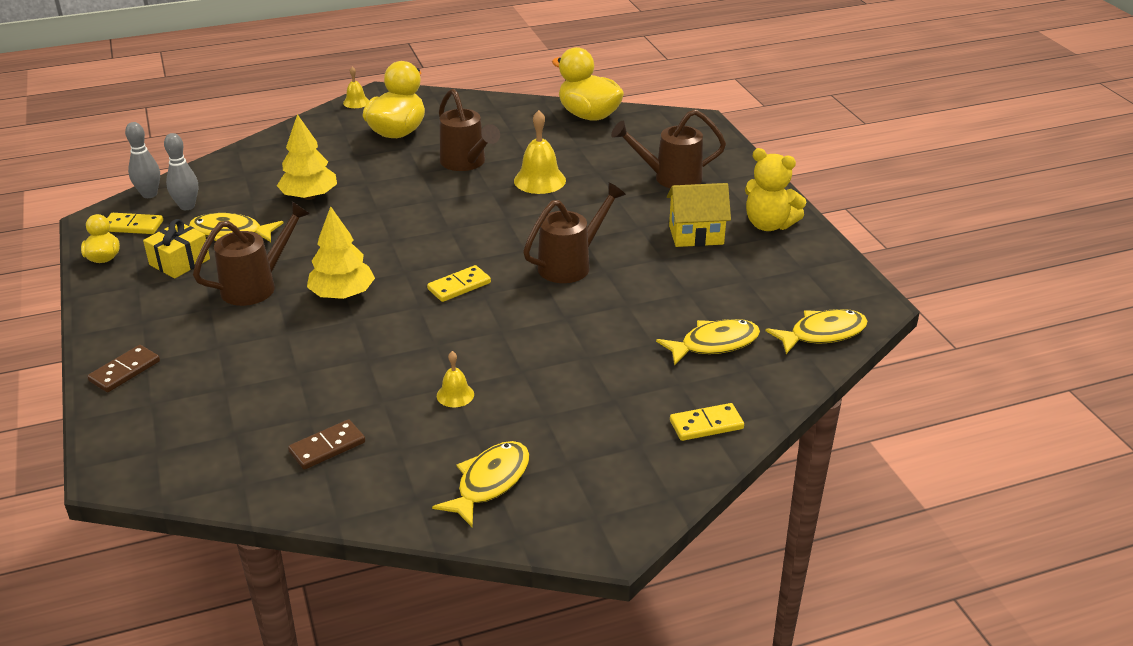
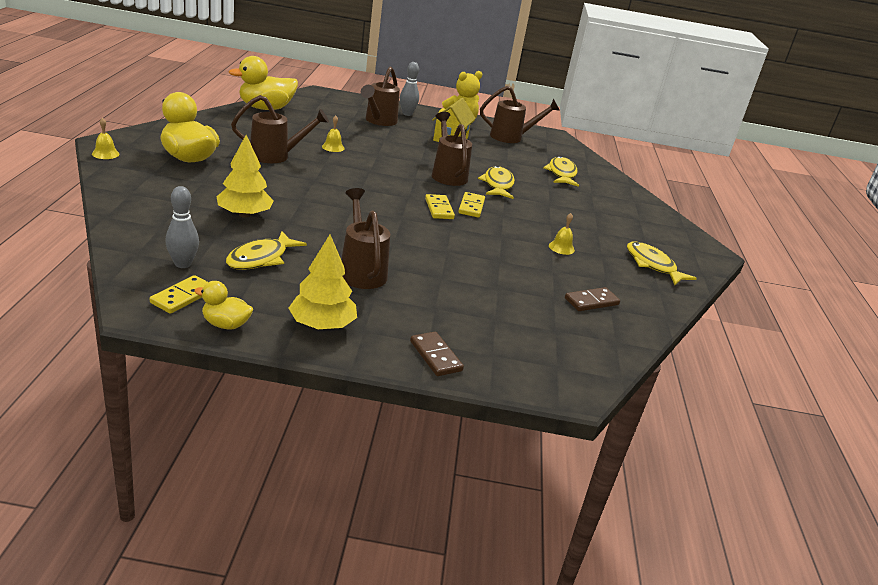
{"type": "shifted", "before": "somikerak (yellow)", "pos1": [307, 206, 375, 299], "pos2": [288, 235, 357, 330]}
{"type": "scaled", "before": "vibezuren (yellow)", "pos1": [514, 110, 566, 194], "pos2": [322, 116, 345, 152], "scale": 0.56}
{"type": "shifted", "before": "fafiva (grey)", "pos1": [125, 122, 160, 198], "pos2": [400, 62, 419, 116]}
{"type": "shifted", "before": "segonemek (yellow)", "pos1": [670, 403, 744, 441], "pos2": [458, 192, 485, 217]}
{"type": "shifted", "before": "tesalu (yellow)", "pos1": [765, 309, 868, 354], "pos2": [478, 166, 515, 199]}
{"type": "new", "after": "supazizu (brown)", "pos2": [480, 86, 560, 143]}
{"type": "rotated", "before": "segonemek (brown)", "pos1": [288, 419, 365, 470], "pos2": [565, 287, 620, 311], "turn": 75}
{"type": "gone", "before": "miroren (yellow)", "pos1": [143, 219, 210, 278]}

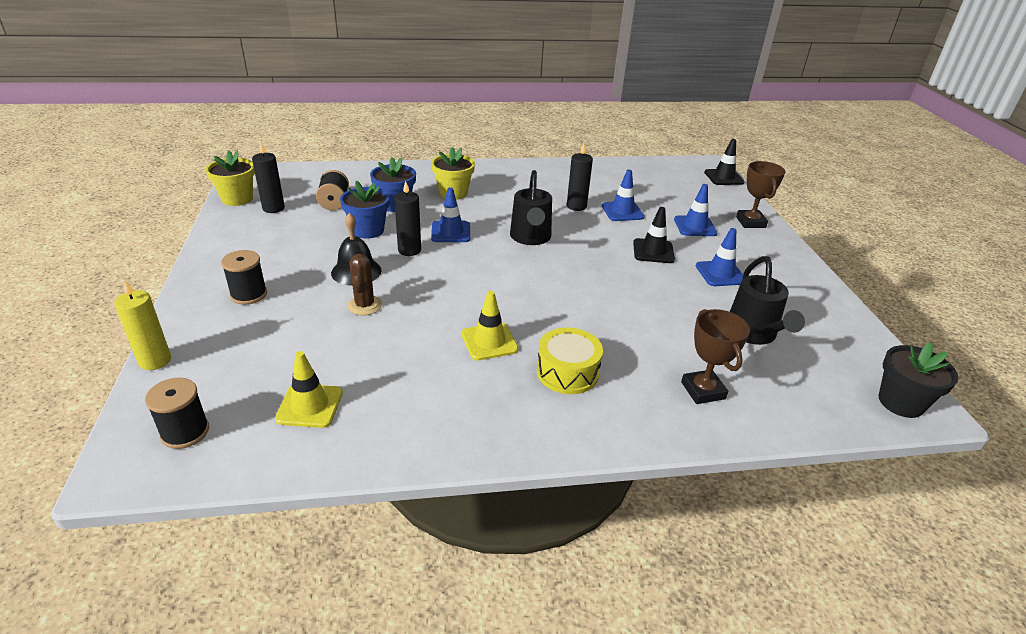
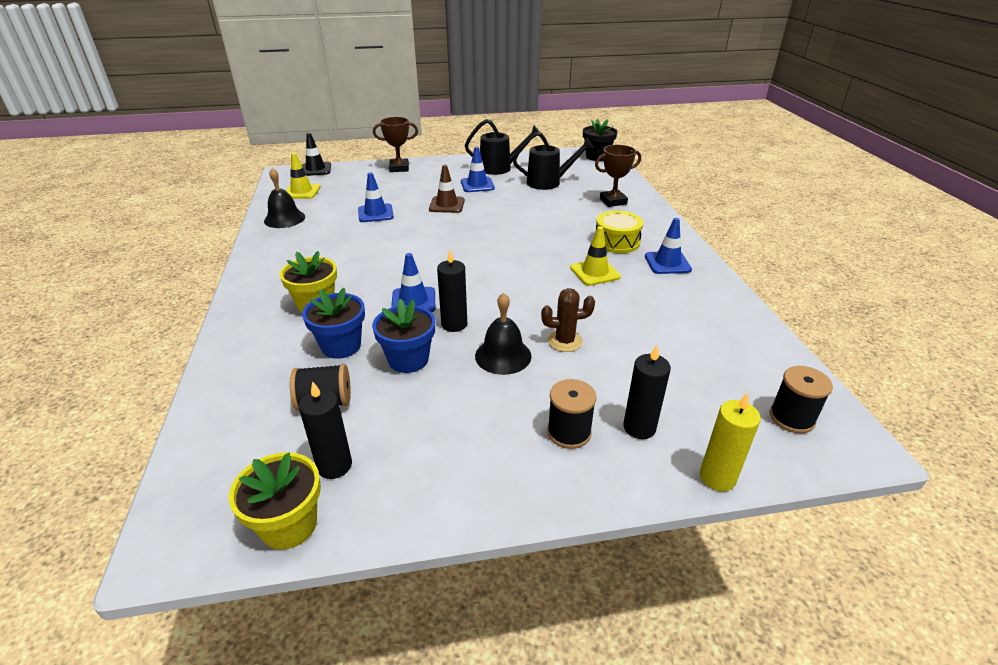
{"type": "new", "after": "vibezuren (black)", "pos2": [264, 168, 305, 228]}
{"type": "shifted", "before": "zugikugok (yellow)", "pos1": [275, 351, 343, 428], "pos2": [286, 153, 321, 199]}
{"type": "repainted", "before": "zugikugok (black)", "after": "zugikugok (brown)", "pos1": [633, 207, 675, 263], "pos2": [429, 165, 465, 213]}
{"type": "shifted", "before": "supazizu (black)", "pos1": [510, 170, 552, 245], "pos2": [465, 119, 540, 175]}
{"type": "shifted", "before": "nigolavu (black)", "pos1": [567, 144, 593, 211], "pos2": [623, 345, 671, 439]}
{"type": "shifted", "before": "zugikugok (blue)", "pos1": [674, 184, 717, 236], "pos2": [645, 218, 692, 274]}

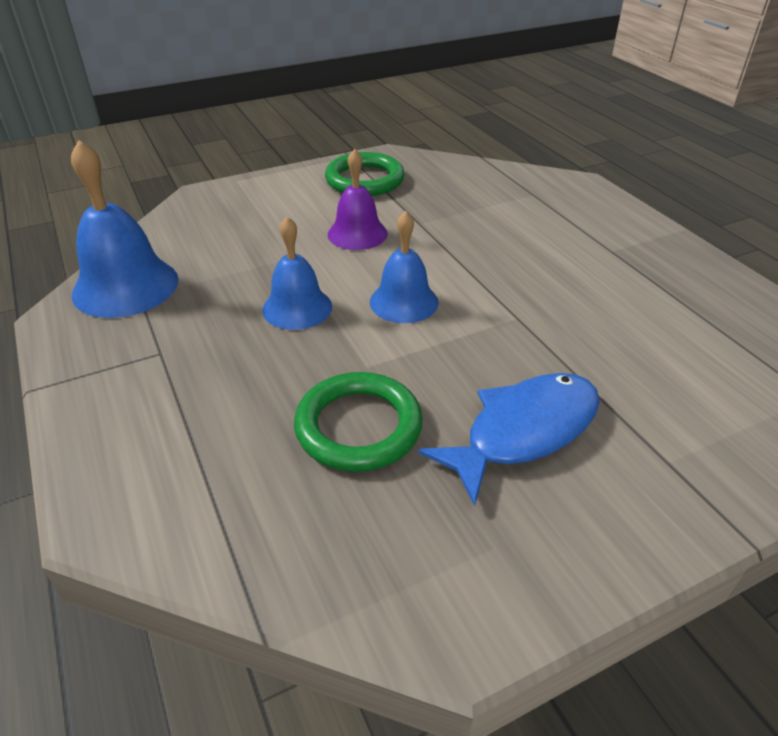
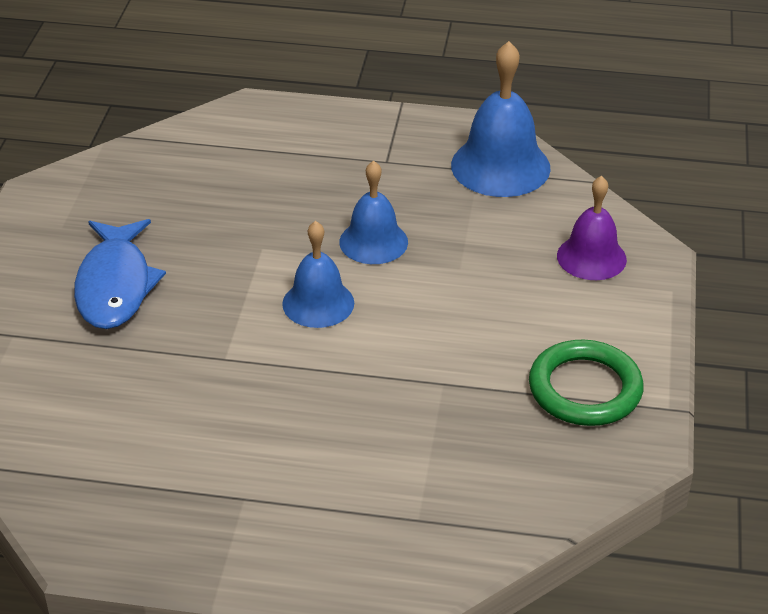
{"type": "shifted", "before": "vibezuren (purple)", "pos1": [328, 149, 388, 250], "pos2": [557, 176, 627, 280]}
{"type": "gone", "before": "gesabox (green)", "pos1": [294, 372, 423, 472]}

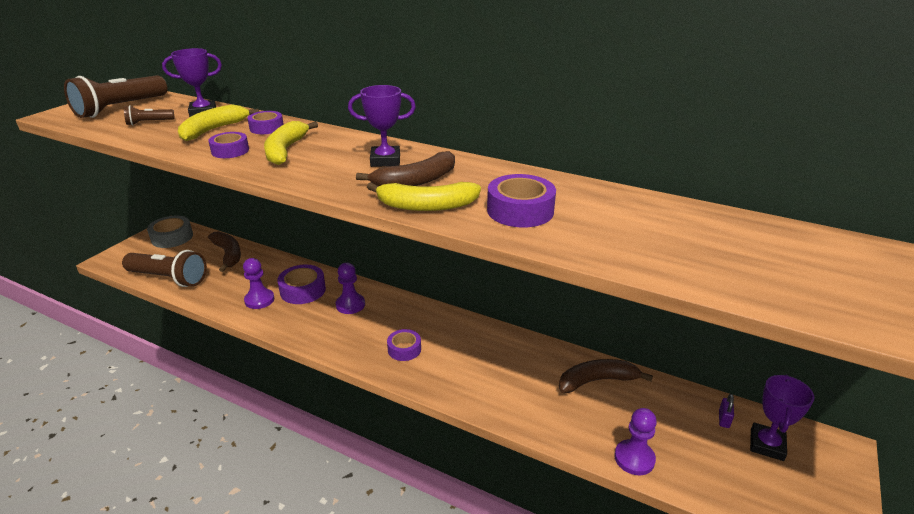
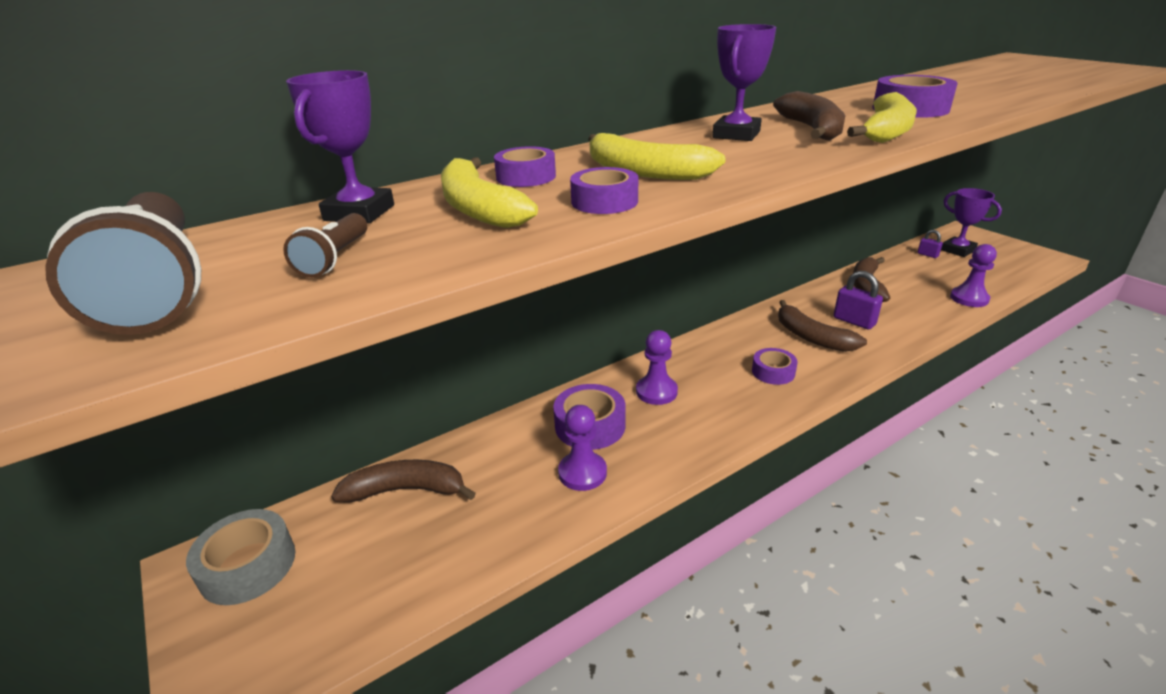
{"type": "new", "after": "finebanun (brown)", "pos2": [778, 300, 867, 352]}
{"type": "new", "after": "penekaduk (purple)", "pos2": [834, 271, 883, 329]}
{"type": "gone", "before": "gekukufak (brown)", "pos1": [122, 250, 207, 287]}

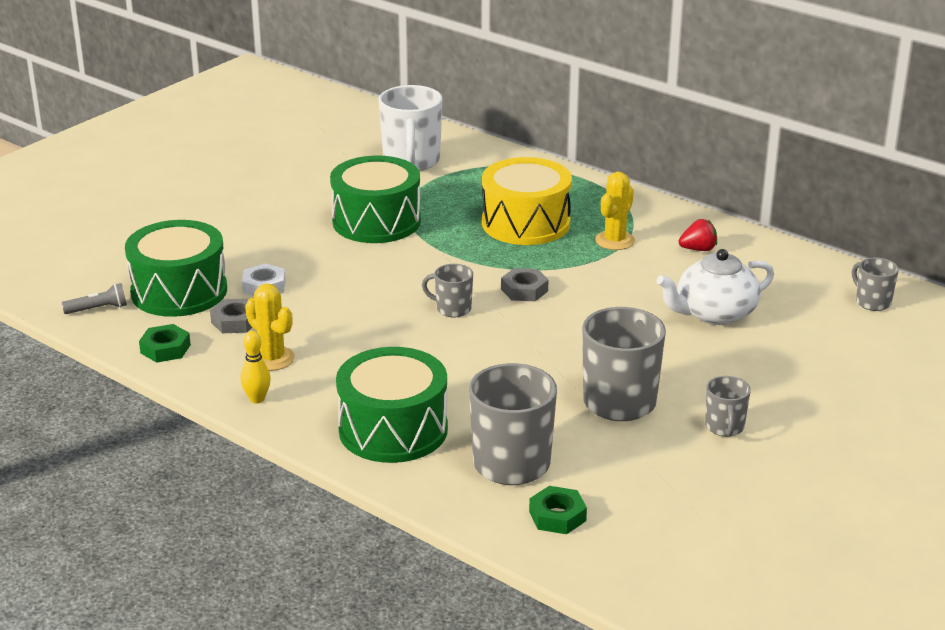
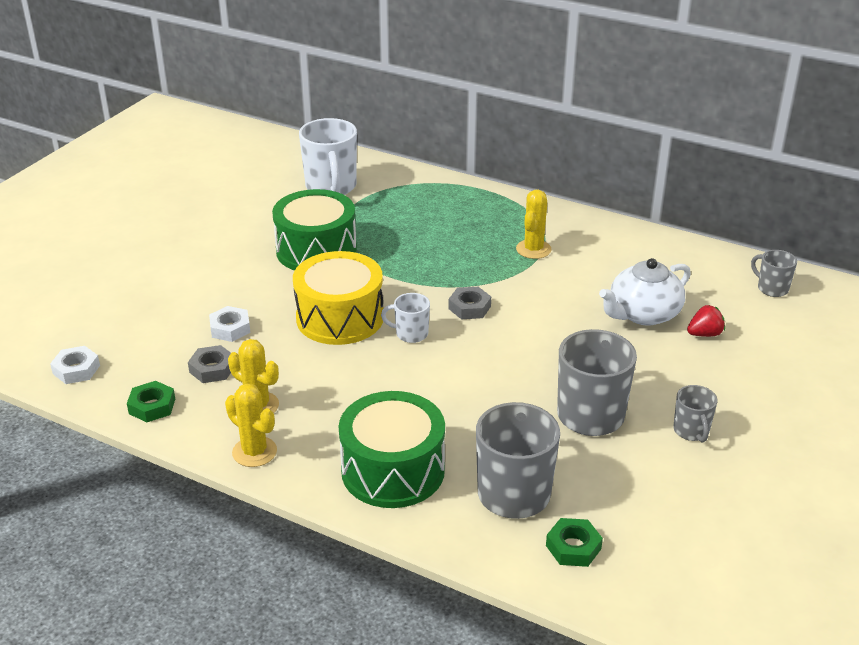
{"type": "swapped", "before": "gekukufak (grey)", "after": "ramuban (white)", "pos1": [62, 283, 127, 314], "pos2": [50, 346, 100, 384]}
{"type": "swapped", "before": "fafiva (yellow)", "after": "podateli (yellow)", "pos1": [240, 331, 271, 404], "pos2": [225, 383, 277, 467]}
{"type": "shifted", "before": "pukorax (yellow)", "pos1": [482, 157, 572, 245], "pos2": [293, 251, 383, 345]}
{"type": "repainted", "before": "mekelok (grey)", "after": "mekelok (white)", "pos1": [422, 264, 473, 317], "pos2": [381, 293, 430, 343]}
{"type": "shifted", "before": "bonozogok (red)", "pos1": [679, 219, 717, 251], "pos2": [687, 305, 725, 337]}
{"type": "gone", "before": "pukorax (green)", "pos1": [125, 220, 227, 317]}

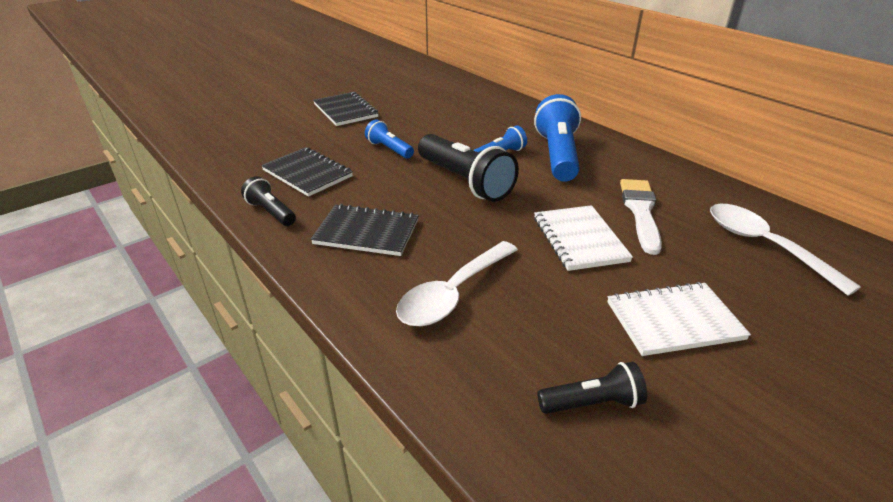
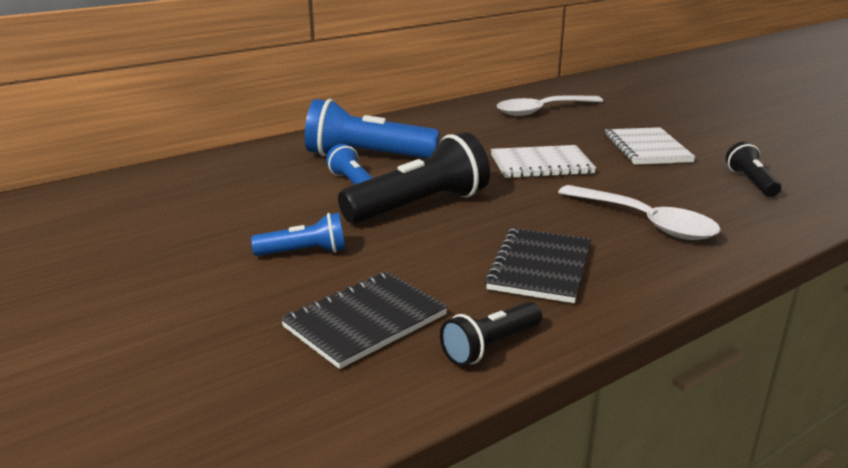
{"type": "rotated", "before": "gekukufak (blue)", "pos1": [365, 119, 414, 159], "pos2": [251, 213, 345, 256], "turn": -150}
{"type": "gone", "before": "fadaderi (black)", "pos1": [313, 92, 378, 126]}
{"type": "gone", "before": "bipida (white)", "pos1": [620, 179, 662, 255]}

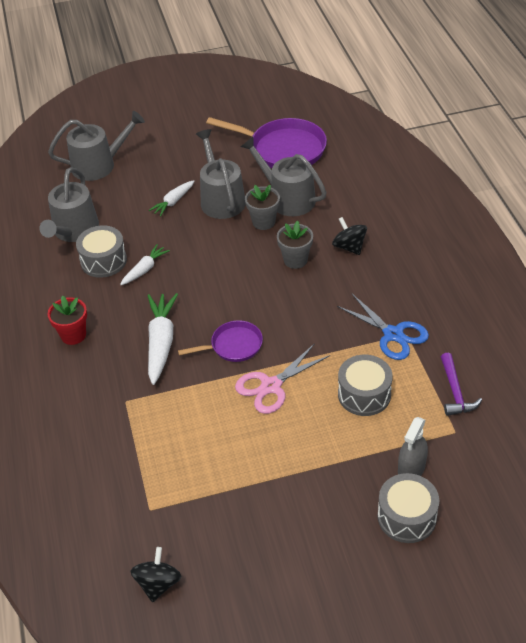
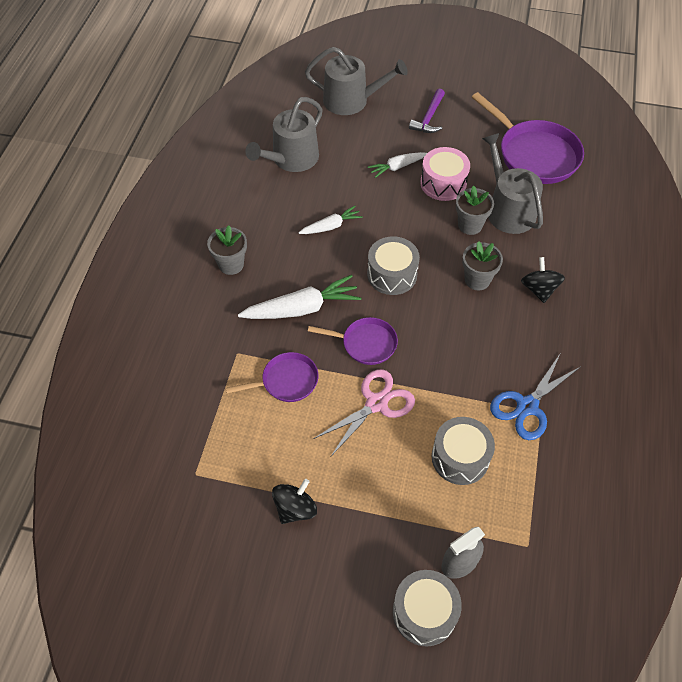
{"type": "repainted", "before": "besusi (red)", "after": "besusi (grey)", "pos1": [48, 295, 87, 345], "pos2": [207, 225, 247, 275]}
{"type": "new", "after": "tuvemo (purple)", "pos2": [226, 352, 318, 402]}
{"type": "rotated", "before": "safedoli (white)", "pos1": [147, 293, 178, 385], "pos2": [238, 275, 361, 319], "turn": 45}
{"type": "shifted", "before": "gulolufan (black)", "pos1": [130, 547, 181, 602], "pos2": [272, 479, 317, 524]}
{"type": "rotated", "before": "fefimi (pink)", "pos1": [235, 343, 330, 414], "pos2": [313, 369, 415, 456], "turn": 150}
{"type": "shifted", "before": "pukorax (grey)", "pos1": [76, 225, 127, 278], "pos2": [367, 236, 420, 295]}
{"type": "shifted", "before": "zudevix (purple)", "pos1": [441, 352, 482, 416], "pos2": [409, 89, 445, 133]}
{"type": "swapped", "before": "supazizu (grey)", "after": "pukorax (pink)", "pos1": [196, 129, 246, 219], "pos2": [420, 147, 470, 201]}
{"type": "rotated", "before": "fefimi (blue)", "pos1": [337, 294, 429, 360], "pos2": [490, 354, 580, 440], "turn": 60}

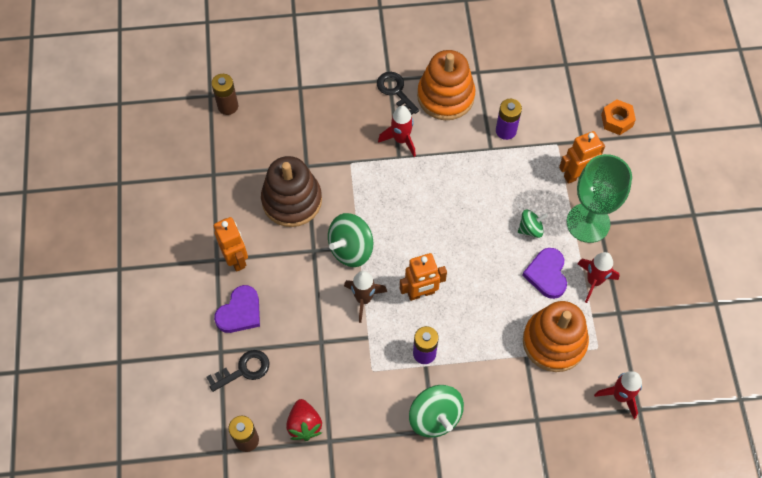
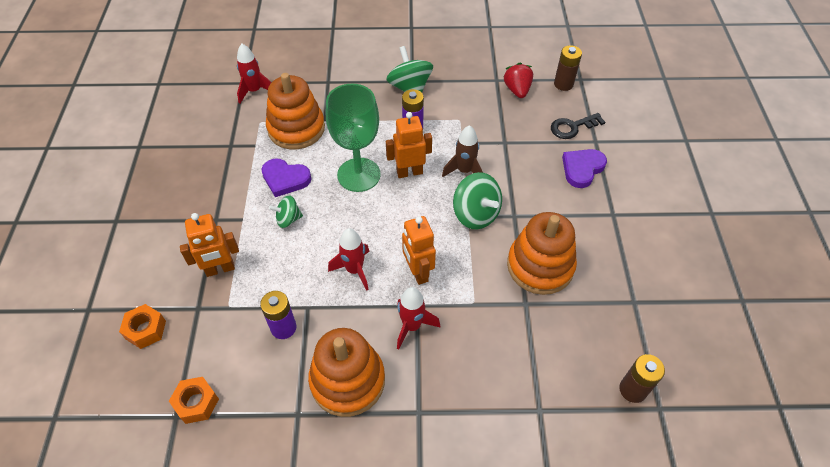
{"type": "new", "after": "ramuban (orange)", "pos2": [169, 377, 219, 424]}
{"type": "rotated", "before": "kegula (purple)", "pos1": [522, 248, 567, 299], "pos2": [261, 158, 311, 197], "turn": 105}
{"type": "shifted", "before": "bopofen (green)", "pos1": [566, 154, 632, 243], "pos2": [326, 84, 381, 192]}
{"type": "shifted", "before": "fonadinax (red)", "pos1": [577, 252, 620, 303], "pos2": [328, 228, 369, 291]}
{"type": "shifted", "before": "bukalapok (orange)", "pos1": [214, 217, 248, 272], "pos2": [402, 216, 436, 285]}
{"type": "rotated", "before": "gulolufan (green)", "pos1": [328, 213, 373, 267], "pos2": [453, 172, 502, 229], "turn": 90}
{"type": "repainted", "before": "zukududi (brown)", "after": "zukududi (orange)", "pos1": [261, 156, 322, 227], "pos2": [507, 212, 577, 295]}
{"type": "gone", "before": "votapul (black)", "pos1": [377, 72, 419, 115]}

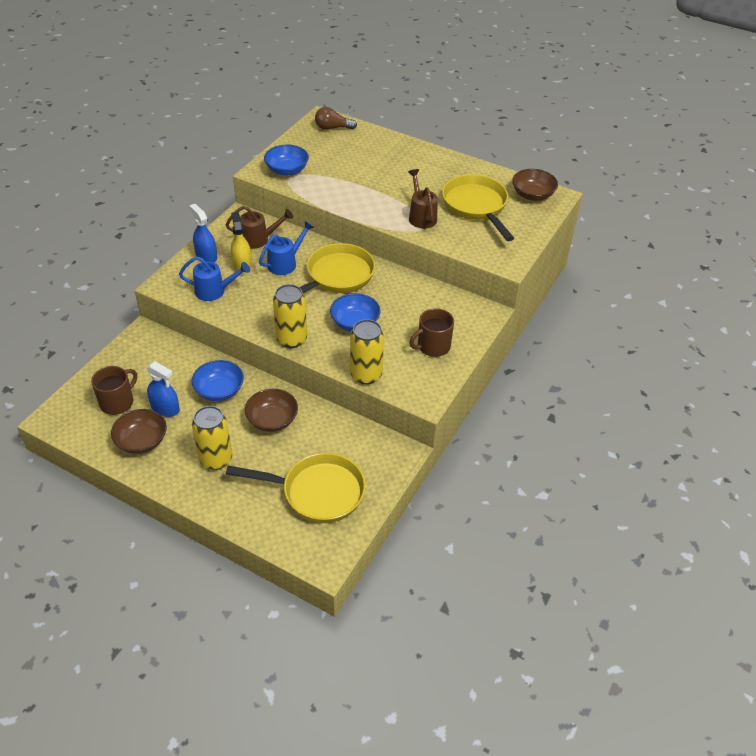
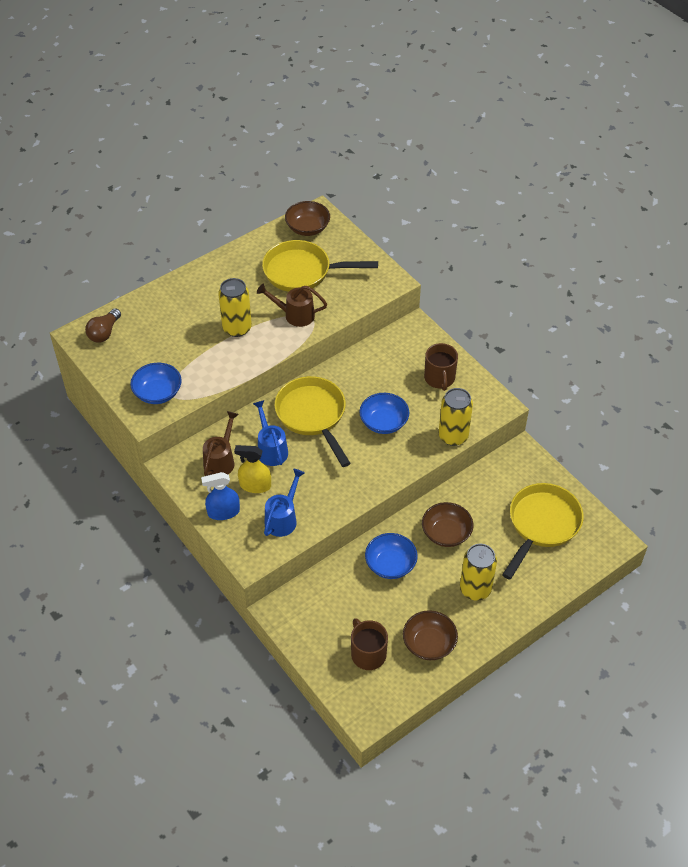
{"type": "shifted", "before": "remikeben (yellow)", "pos1": [273, 284, 307, 348], "pos2": [218, 278, 252, 337]}
{"type": "gone", "before": "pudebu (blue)", "pos1": [146, 361, 180, 417]}

